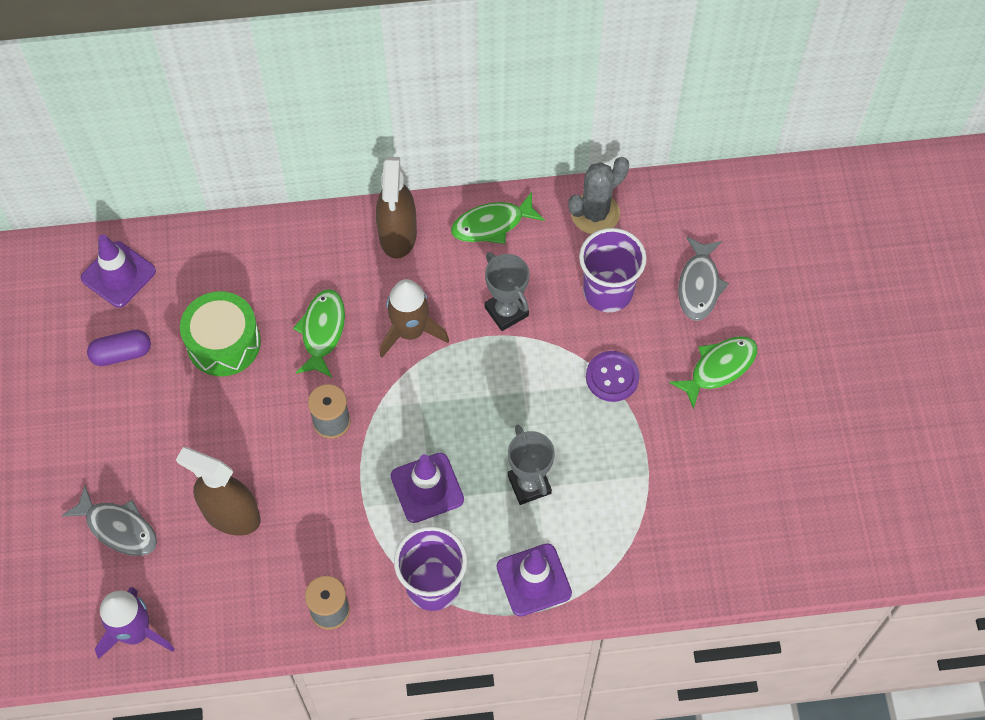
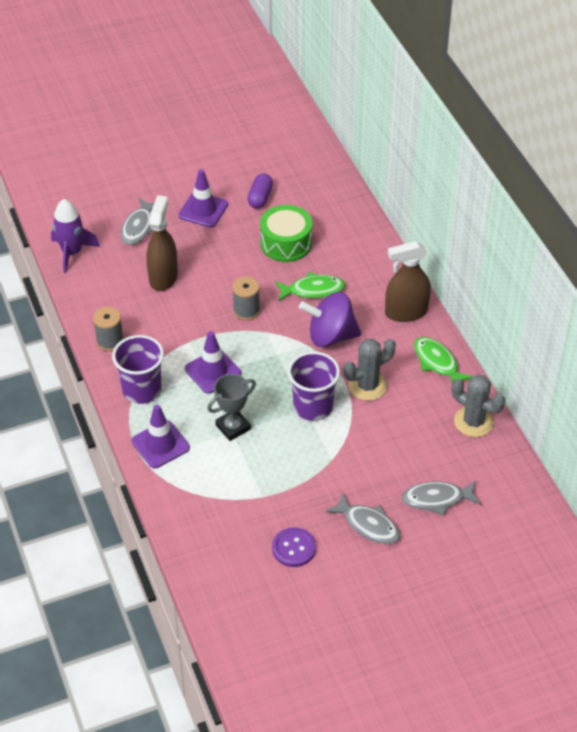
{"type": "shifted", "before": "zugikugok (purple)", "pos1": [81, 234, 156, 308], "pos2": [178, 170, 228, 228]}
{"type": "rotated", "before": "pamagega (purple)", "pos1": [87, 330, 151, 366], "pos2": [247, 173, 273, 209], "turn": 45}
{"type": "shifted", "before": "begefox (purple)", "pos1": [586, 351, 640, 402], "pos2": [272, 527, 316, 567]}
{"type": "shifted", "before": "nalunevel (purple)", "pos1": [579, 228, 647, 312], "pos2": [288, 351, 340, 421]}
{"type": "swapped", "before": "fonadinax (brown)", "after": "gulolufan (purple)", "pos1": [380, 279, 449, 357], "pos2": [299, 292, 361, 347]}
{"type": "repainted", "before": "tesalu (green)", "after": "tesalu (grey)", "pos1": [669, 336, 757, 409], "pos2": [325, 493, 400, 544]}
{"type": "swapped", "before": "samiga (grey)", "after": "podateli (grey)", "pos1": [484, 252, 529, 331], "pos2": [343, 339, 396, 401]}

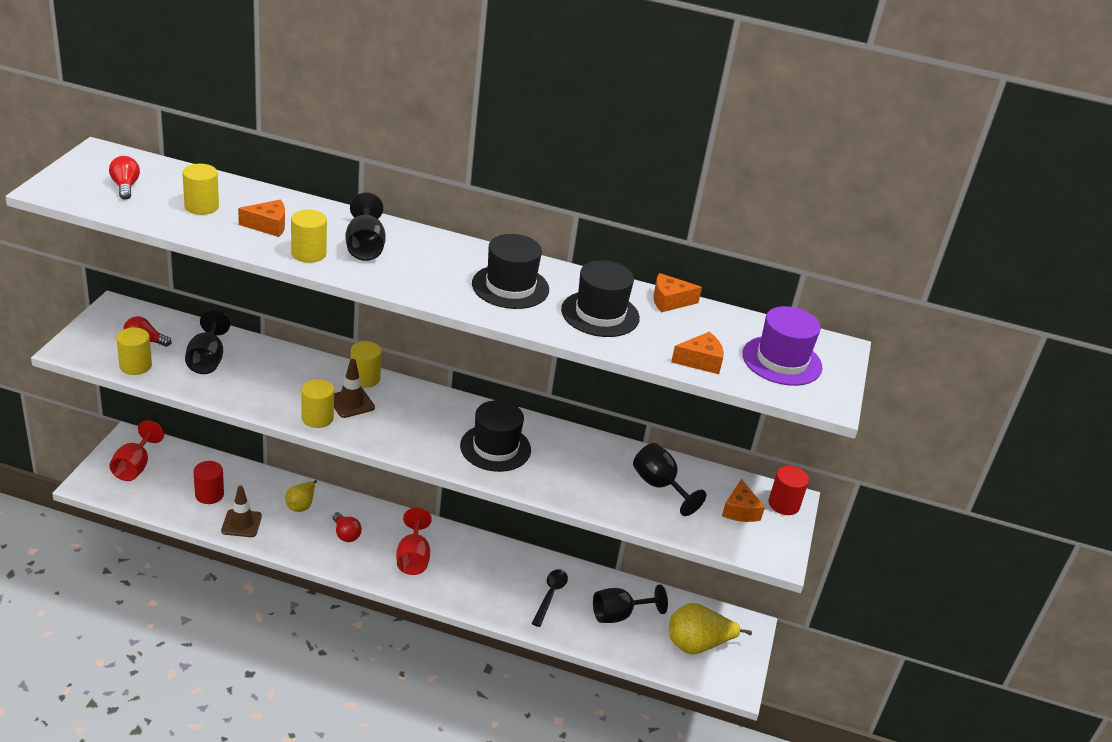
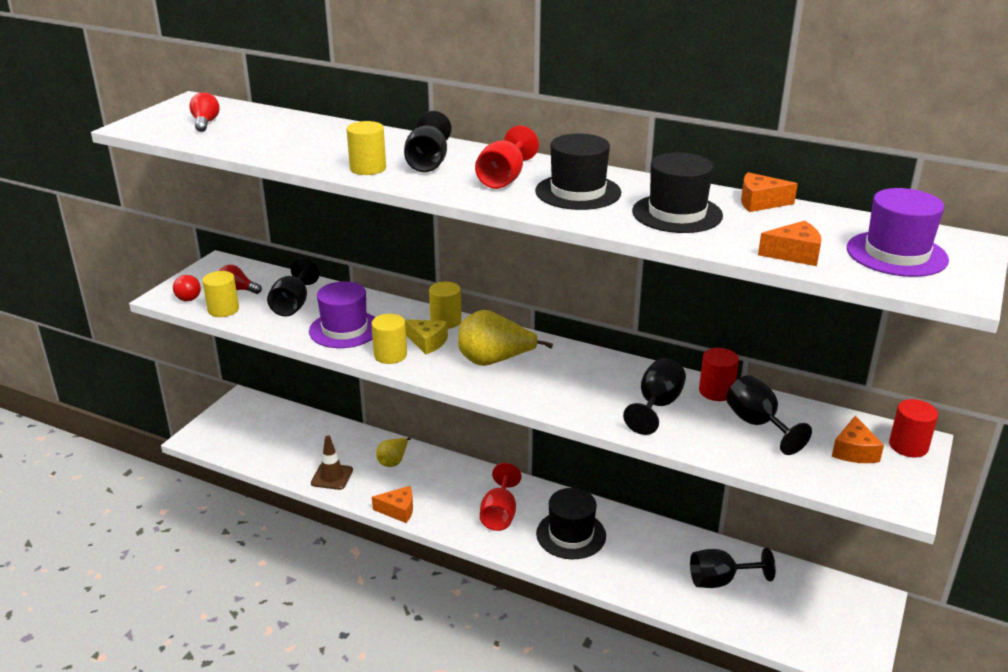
{"type": "shifted", "before": "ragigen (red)", "pos1": [332, 512, 362, 542], "pos2": [173, 275, 201, 301]}
{"type": "new", "after": "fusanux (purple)", "pos2": [309, 281, 375, 348]}
{"type": "shifted", "before": "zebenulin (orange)", "pos1": [238, 200, 285, 237], "pos2": [372, 486, 413, 523]}
{"type": "swapped", "before": "zugikugok (brown)", "after": "zebenulin (yellow)", "pos1": [334, 359, 375, 418], "pos2": [405, 319, 448, 354]}
{"type": "shifted", "before": "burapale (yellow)", "pos1": [669, 603, 752, 654], "pos2": [458, 310, 553, 366]}
{"type": "shifted", "before": "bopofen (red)", "pos1": [109, 420, 164, 481], "pos2": [475, 125, 539, 189]}
{"type": "shifted", "before": "fusanux (black)", "pos1": [460, 400, 531, 472], "pos2": [536, 488, 606, 559]}
{"type": "new", "after": "bopofen (black)", "pos2": [623, 358, 686, 435]}
{"type": "shifted", "before": "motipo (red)", "pos1": [193, 461, 224, 504], "pos2": [699, 348, 739, 401]}
{"type": "gone", "before": "motipo (yellow)", "pos1": [182, 164, 219, 215]}
{"type": "gone", "before": "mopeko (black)", "pos1": [532, 569, 568, 627]}

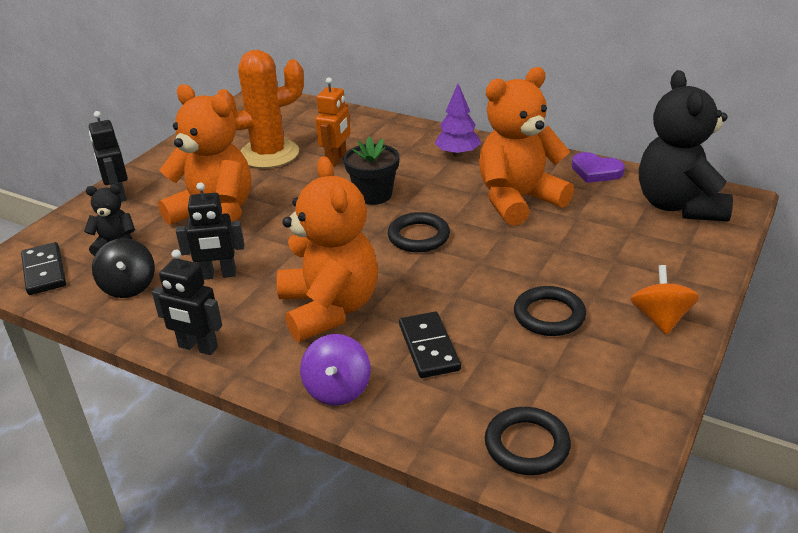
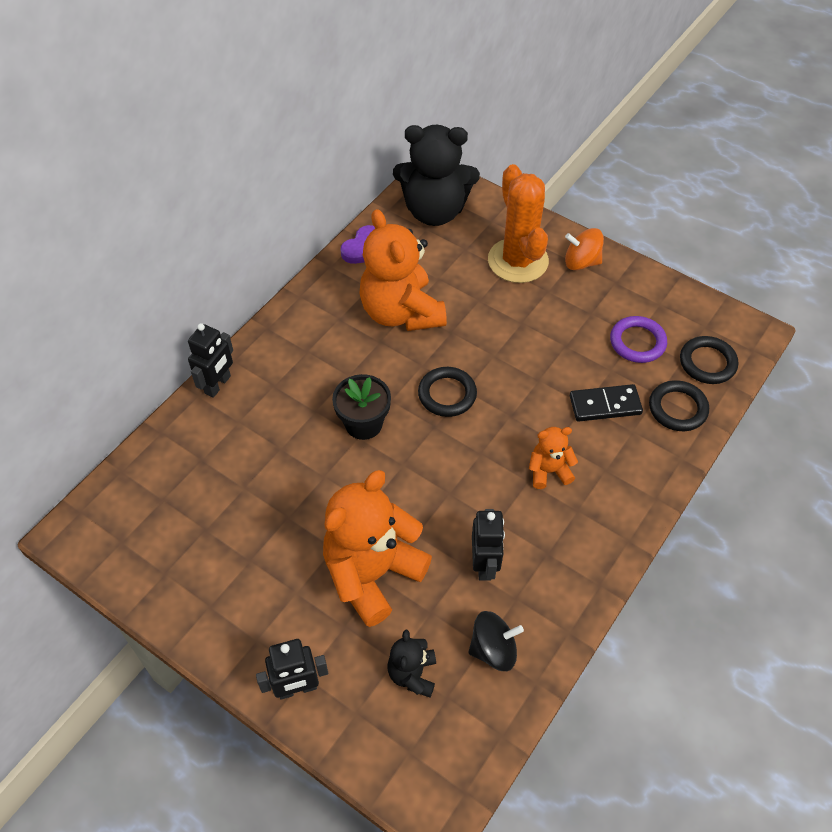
{"type": "shifted", "before": "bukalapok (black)", "pos1": [152, 250, 222, 355], "pos2": [188, 323, 233, 398]}
{"type": "shifted", "before": "podateli (orange)", "pos1": [217, 50, 304, 168], "pos2": [488, 164, 549, 283]}
{"type": "scaled", "before": "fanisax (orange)", "pos1": [277, 156, 378, 342], "pos2": [529, 427, 578, 489], "scale": 0.48}
{"type": "new", "after": "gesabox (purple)", "pos2": [610, 316, 667, 363]}
{"type": "shifted", "before": "gesabox (black)", "pos1": [514, 286, 586, 336], "pos2": [649, 380, 709, 431]}
{"type": "gone", "before": "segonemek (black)", "pos1": [21, 242, 66, 295]}
{"type": "gone", "before": "gulolufan (purple)", "pos1": [300, 334, 371, 406]}
{"type": "gone", "before": "bukalapok (orange)", "pos1": [315, 78, 350, 167]}
{"type": "gone", "before": "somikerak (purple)", "pos1": [435, 84, 481, 157]}

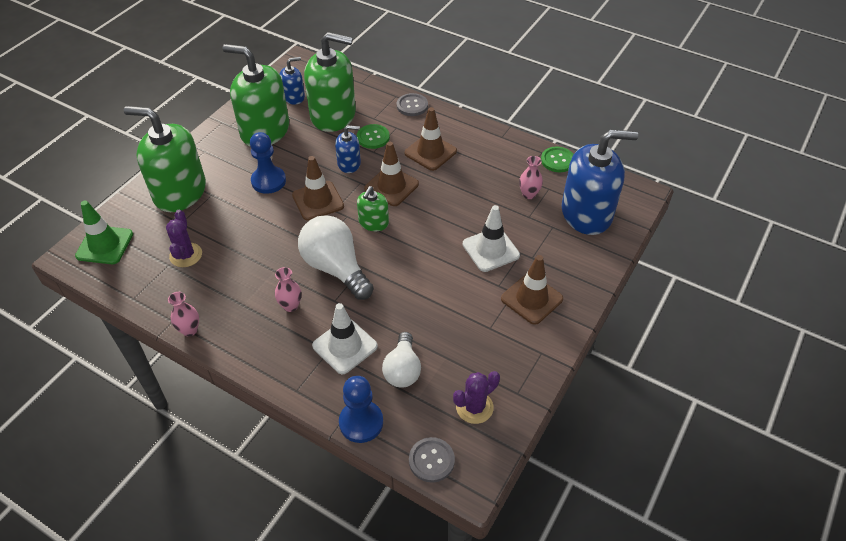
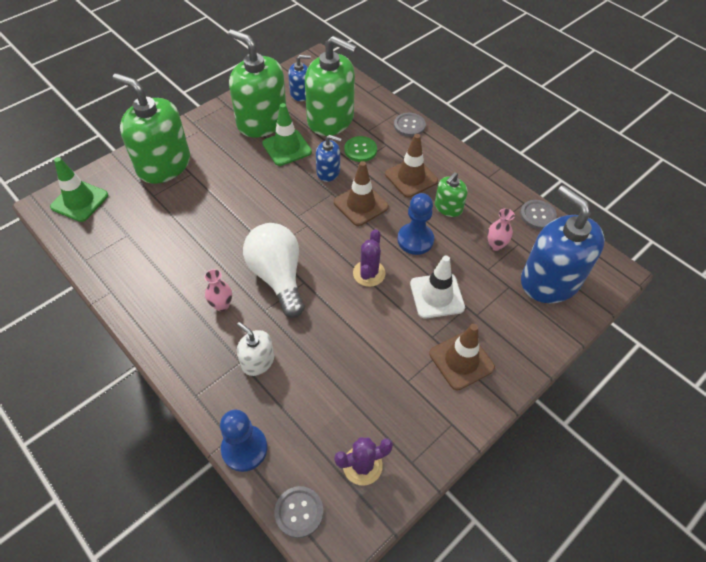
{"type": "swapped", "before": "zugikugok (white)", "after": "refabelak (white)", "pos1": [312, 303, 378, 374], "pos2": [237, 322, 274, 376]}
{"type": "new", "after": "zugikugok (green)", "pos2": [262, 103, 312, 166]}
{"type": "shifted", "before": "podateli (purple)", "pos1": [166, 210, 202, 267], "pos2": [353, 229, 386, 287]}
{"type": "shifted", "before": "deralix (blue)", "pos1": [250, 132, 286, 194], "pos2": [397, 193, 434, 255]}
{"type": "shifted", "before": "refabelak (green)", "pos1": [357, 186, 389, 231], "pos2": [435, 172, 468, 217]}
{"type": "repainted", "before": "begefox (green)", "after": "begefox (grey)", "pos1": [541, 147, 574, 172], "pos2": [520, 200, 557, 229]}
{"type": "rotated", "before": "refabelak (blue)", "pos1": [562, 130, 638, 235], "pos2": [521, 185, 605, 303], "turn": -135}
{"type": "gone", "before": "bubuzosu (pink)", "pos1": [168, 292, 199, 336]}
{"type": "gone", "before": "zugikugok (brown)", "pos1": [292, 156, 344, 221]}
{"type": "gone", "before": "ragigen (white)", "pos1": [382, 332, 421, 388]}

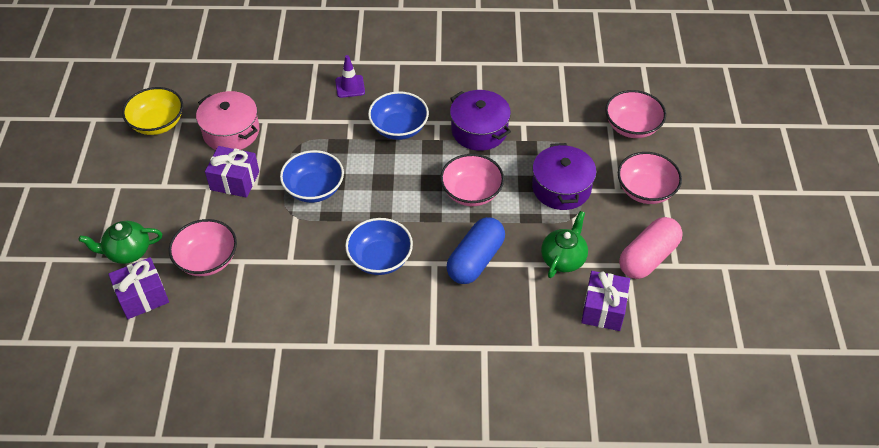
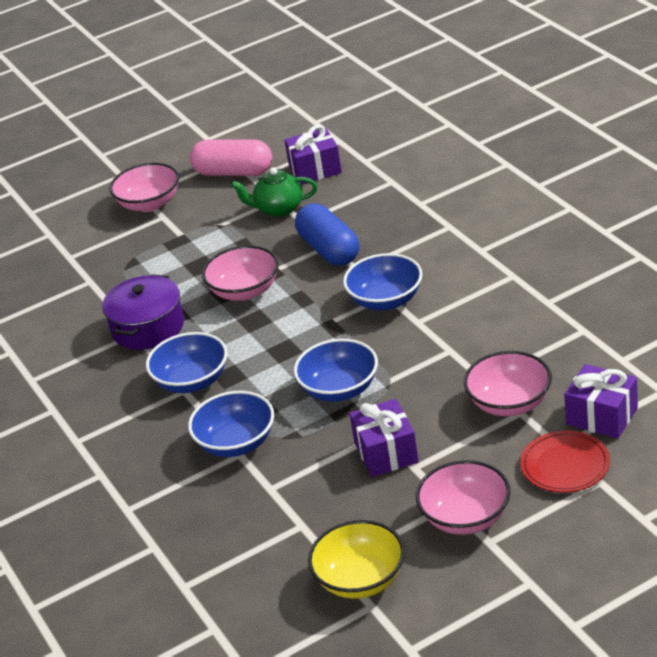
{"type": "new", "after": "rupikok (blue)", "pos2": [188, 391, 274, 457]}
{"type": "rotated", "before": "pamagega (blue)", "pos1": [447, 217, 505, 284], "pos2": [295, 203, 359, 265], "turn": 60}
{"type": "shifted", "before": "rupikok (pink)", "pos1": [605, 90, 666, 138], "pos2": [416, 460, 511, 535]}
{"type": "swapped", "before": "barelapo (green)", "after": "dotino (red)", "pos1": [79, 221, 162, 264], "pos2": [520, 430, 610, 493]}
{"type": "gone", "before": "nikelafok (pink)", "pos1": [196, 91, 259, 150]}
{"type": "gone", "before": "zugikugok (purple)", "pos1": [335, 55, 365, 98]}
{"type": "gone", "before": "nikelafok (purple)", "pos1": [532, 143, 596, 210]}

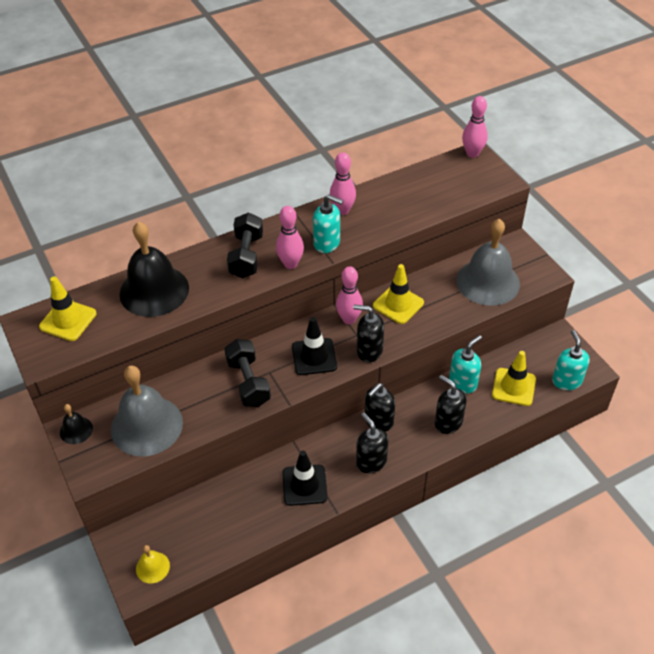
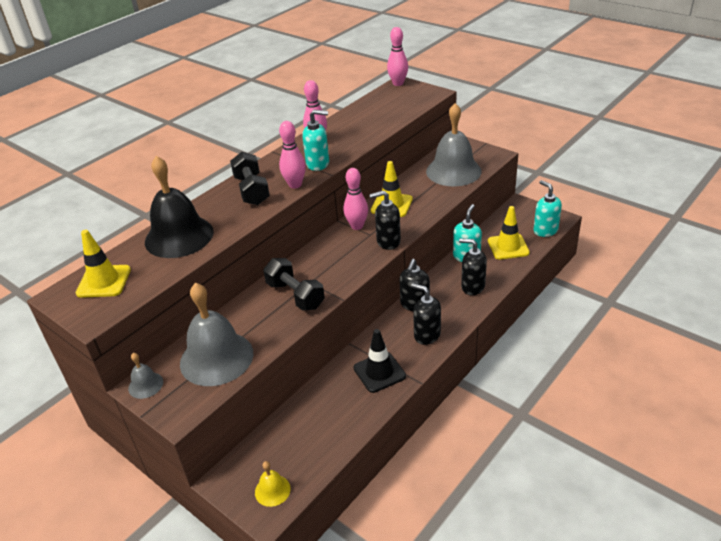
{"type": "repainted", "before": "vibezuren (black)", "after": "vibezuren (grey)", "pos1": [60, 404, 93, 444], "pos2": [128, 353, 163, 399]}
{"type": "gone", "before": "zugikugok (black)", "pos1": [292, 317, 337, 375]}

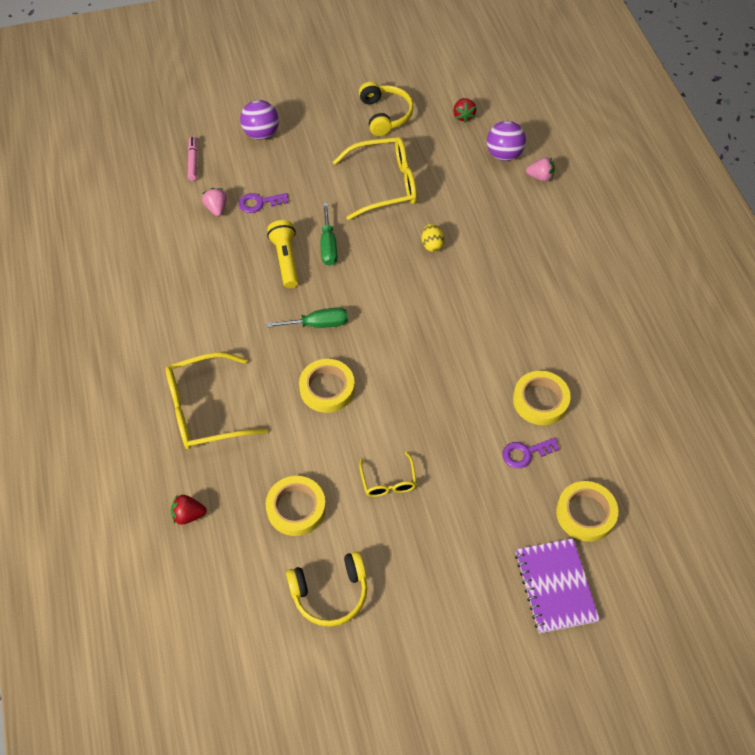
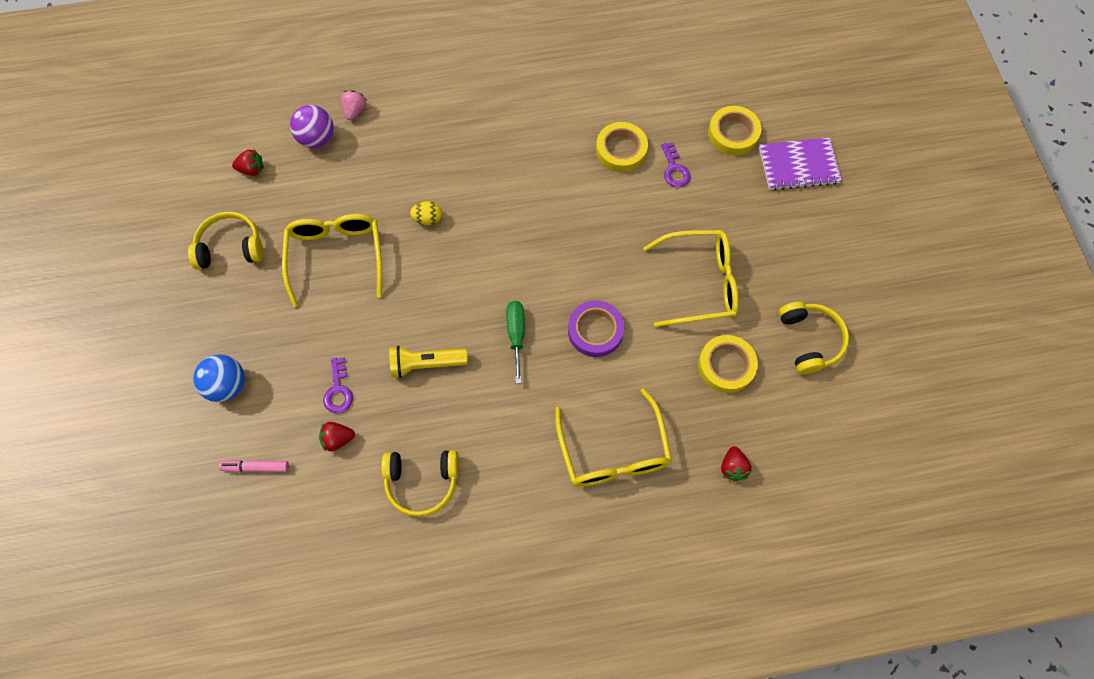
{"type": "repainted", "before": "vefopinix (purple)", "after": "vefopinix (blue)", "pos1": [240, 100, 279, 140], "pos2": [193, 355, 245, 402]}
{"type": "repainted", "before": "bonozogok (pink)", "after": "bonozogok (red)", "pos1": [202, 188, 227, 216], "pos2": [319, 422, 355, 452]}
{"type": "new", "after": "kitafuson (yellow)", "pos2": [381, 450, 459, 517]}
{"type": "repainted", "before": "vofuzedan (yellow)", "after": "vofuzedan (purple)", "pos1": [299, 359, 355, 413], "pos2": [568, 300, 625, 357]}
{"type": "scaled", "before": "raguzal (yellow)", "pos1": [359, 451, 417, 497], "pos2": [643, 230, 739, 327], "scale": 1.92}
{"type": "gone", "before": "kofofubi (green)", "pos1": [321, 203, 337, 266]}

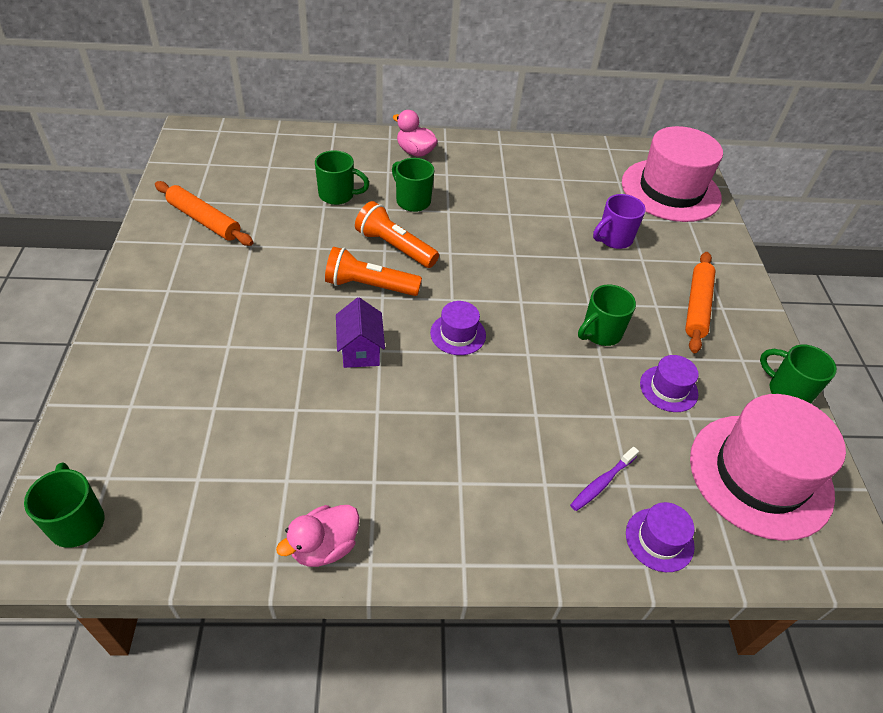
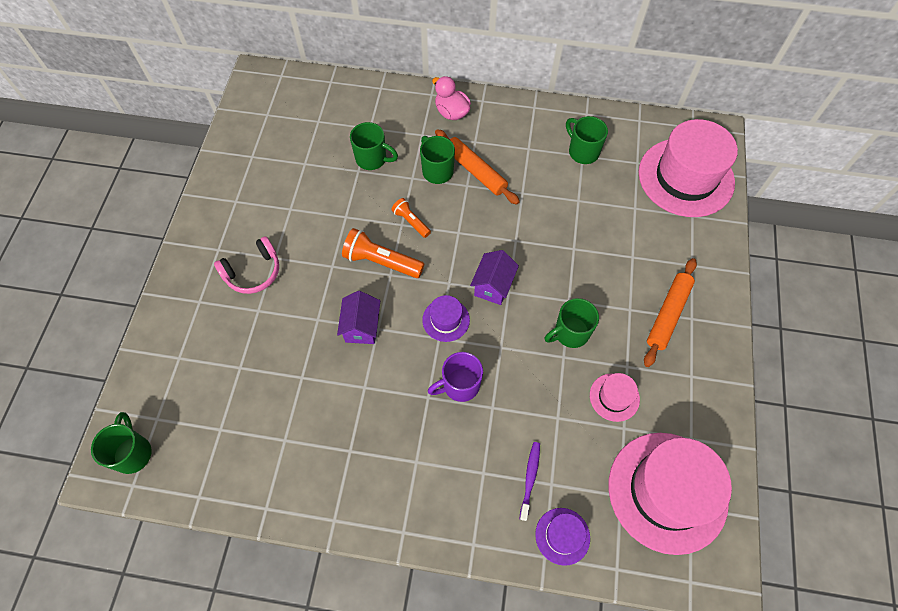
{"type": "new", "after": "kitafuson (pink)", "pos2": [214, 236, 279, 294]}
{"type": "scaled", "before": "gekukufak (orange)", "pos1": [355, 201, 439, 268], "pos2": [391, 198, 431, 238], "scale": 0.59}
{"type": "shifted", "before": "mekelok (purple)", "pos1": [593, 194, 646, 249], "pos2": [428, 352, 483, 402]}
{"type": "shifted", "before": "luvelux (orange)", "pos1": [155, 181, 254, 246], "pos2": [435, 129, 520, 205]}
{"type": "new", "after": "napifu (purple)", "pos2": [470, 250, 519, 305]}
{"type": "rotated", "before": "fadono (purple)", "pos1": [570, 447, 639, 511], "pos2": [520, 442, 540, 521], "turn": 135}
{"type": "shifted", "before": "mekelok (green)", "pos1": [760, 345, 837, 404], "pos2": [566, 116, 608, 164]}
{"type": "repainted", "before": "fusanux (purple)", "after": "fusanux (pink)", "pos1": [640, 355, 699, 412], "pos2": [590, 373, 640, 422]}
{"type": "gone", "before": "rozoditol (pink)", "pos1": [276, 505, 359, 567]}

